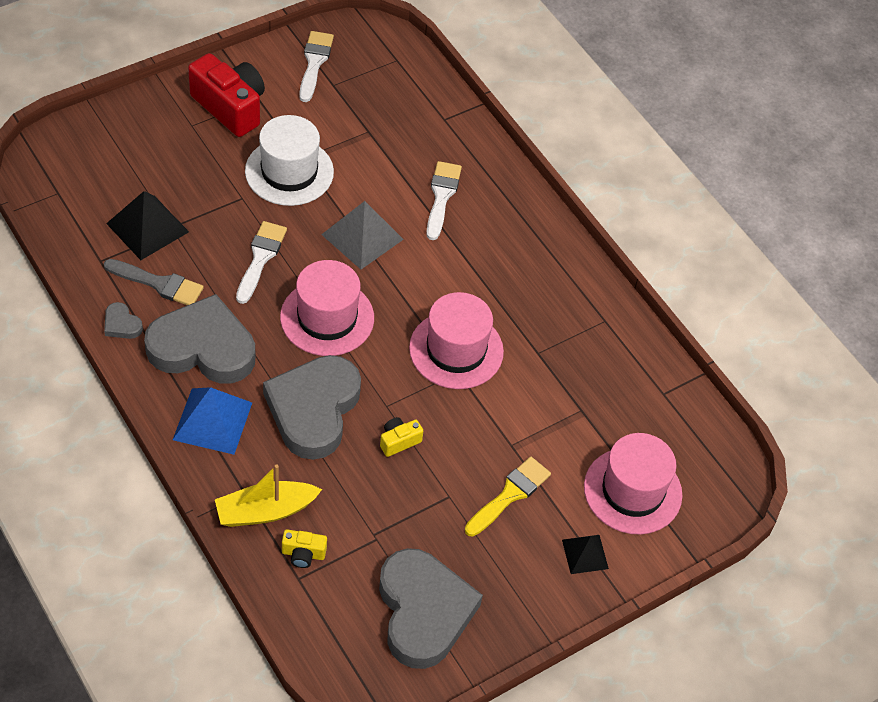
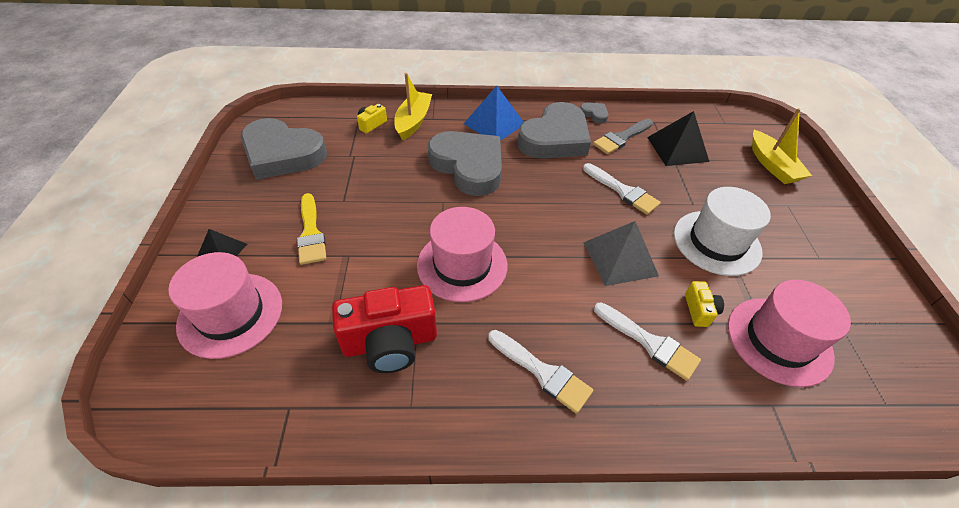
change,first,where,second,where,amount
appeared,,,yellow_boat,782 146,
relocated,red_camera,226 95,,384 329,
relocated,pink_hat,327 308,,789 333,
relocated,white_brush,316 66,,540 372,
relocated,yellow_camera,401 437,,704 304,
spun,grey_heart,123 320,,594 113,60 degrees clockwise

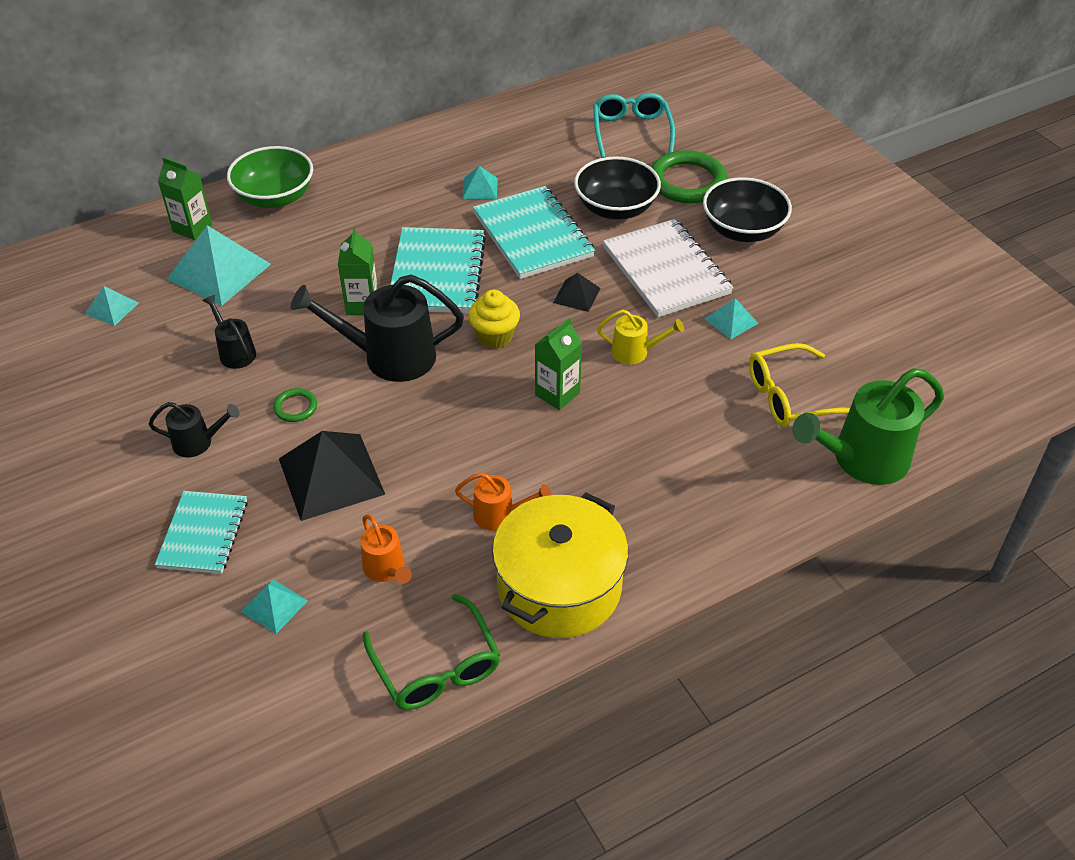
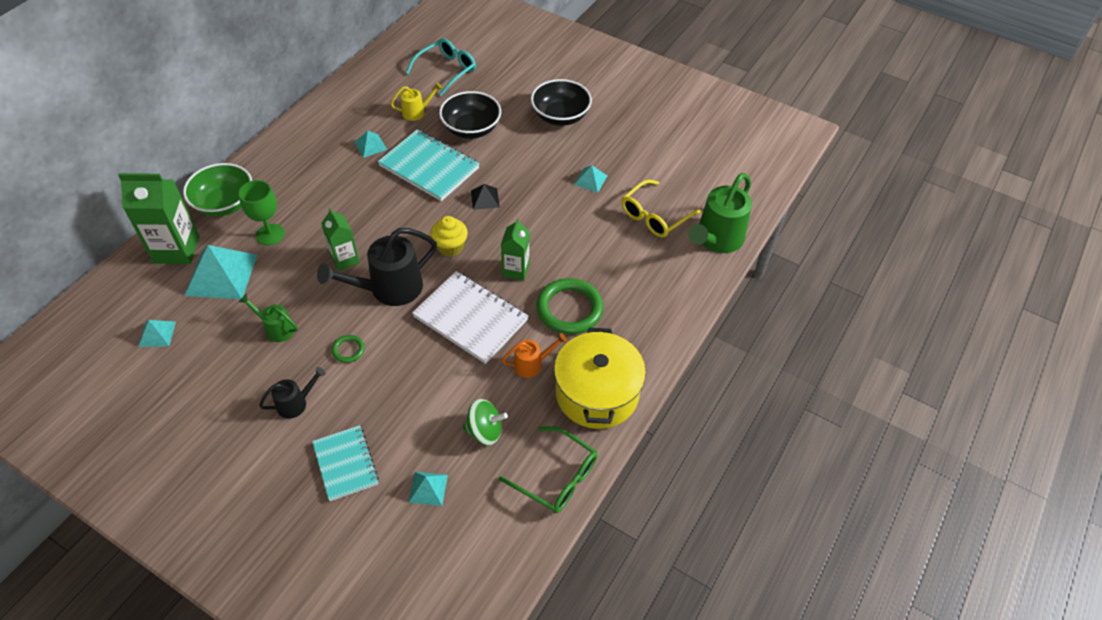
change,first,where,second,where,amount
missing,black_pyramid,332 476,,,
missing,turquoise_notebook,438 270,,,
appeared,,,green_goblet,262 213,
relocated,yellow_watering_can,640 337,,417 101,
relocated,white_notebook,668 268,,470 317,
relocated,green_ring,689 176,,570 306,
exchanged,orange_watering_can,386 549,green_spinning_top,485 422,
colour,black_watering_can,229 332,green_watering_can,268 318,
spun,turquoise_glasses,634 125,,441 67,75 degrees clockwise
size,green_carton,185 198,,158 218,x1.64

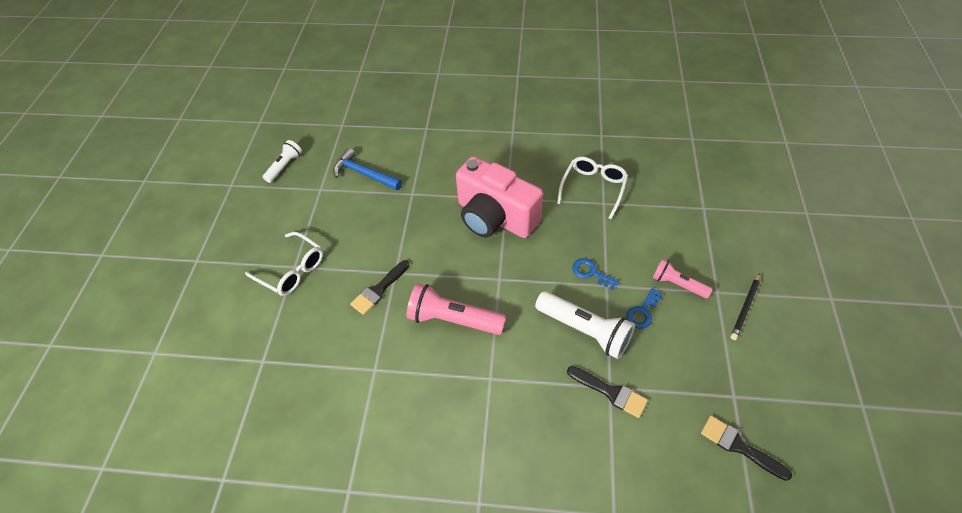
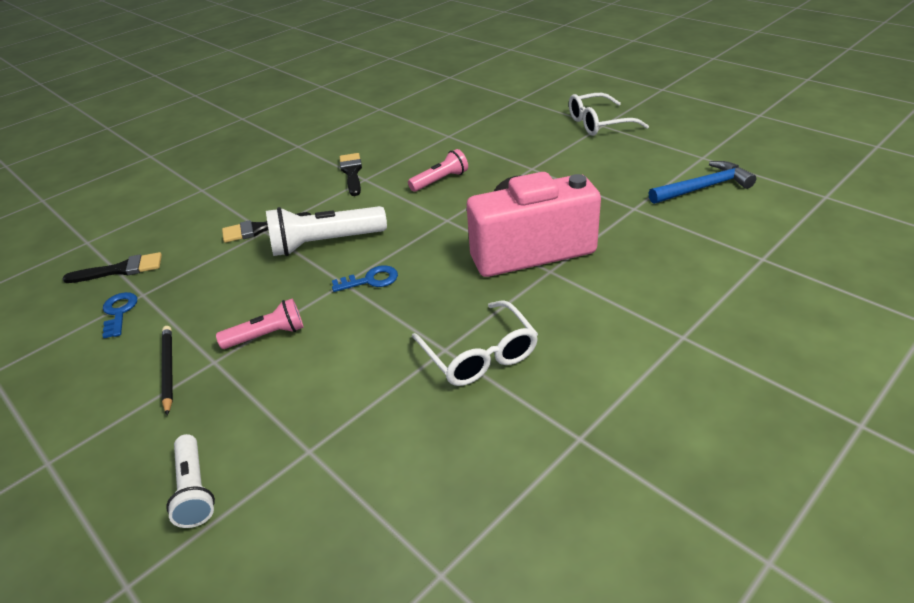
change,first,where,second,where,amount
relocated,white_flashlight,282 161,,190 481,
relocated,black_brush,380 287,,351 174,
relocated,blue_key,644 308,,119 315,
size,pink_flashlight,456 309,,438 170,x0.60

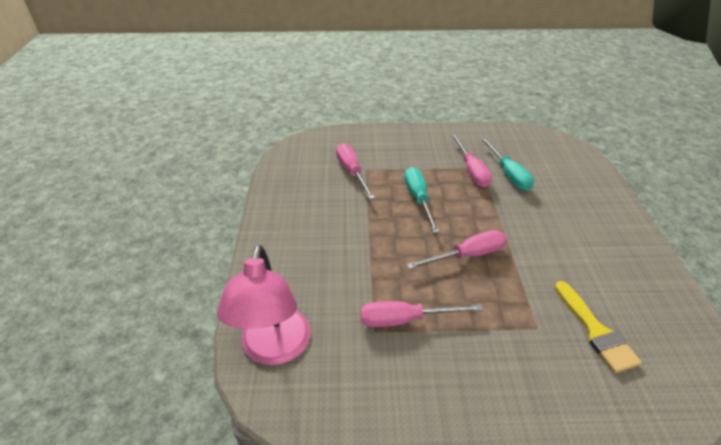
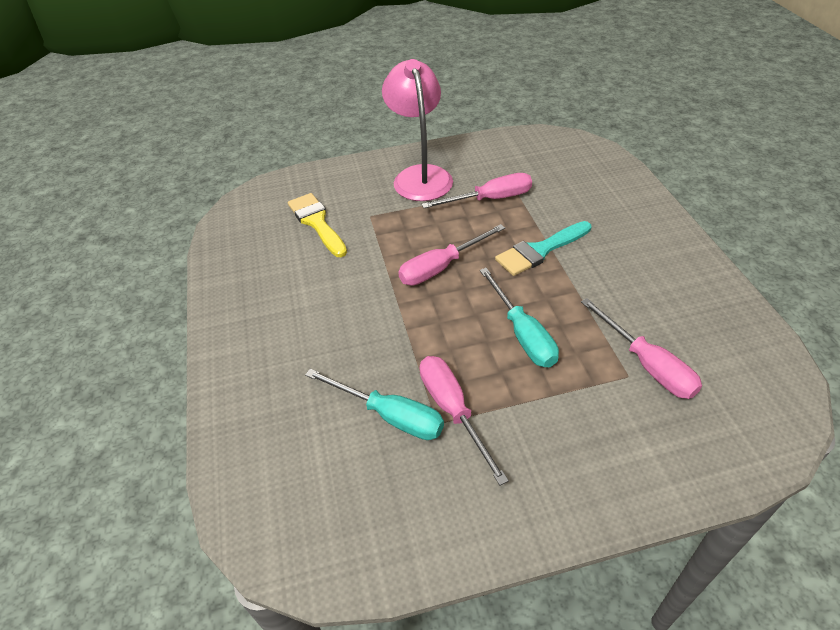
change,first,where,second,where,amount
appeared,,,turquoise_brush,543 248,
relocated,pink_lamp,264 305,,417 130,
spun,turquoise_screwdriver,507 164,,374 404,150 degrees clockwise

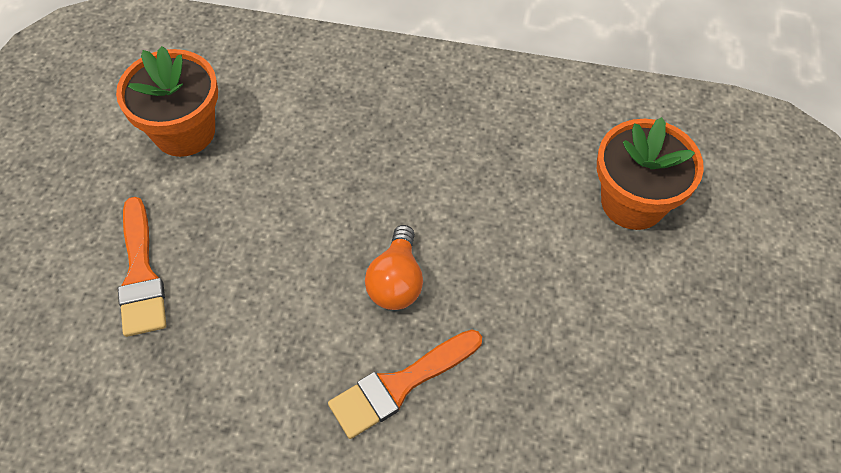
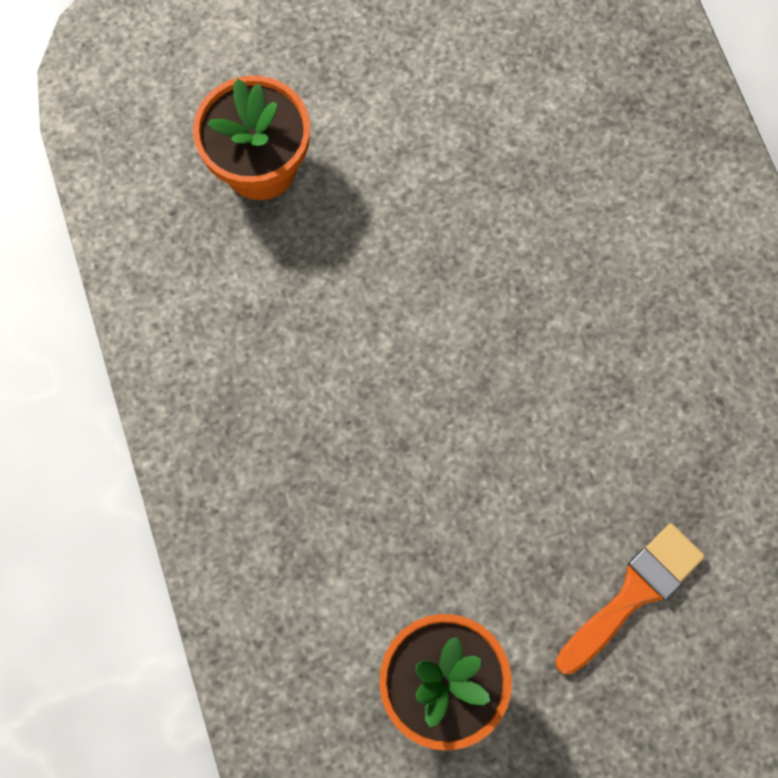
change,first,where,second,where,amount
missing,orange_brush,405 384,,,
missing,orange_light_bulb,394 267,,,

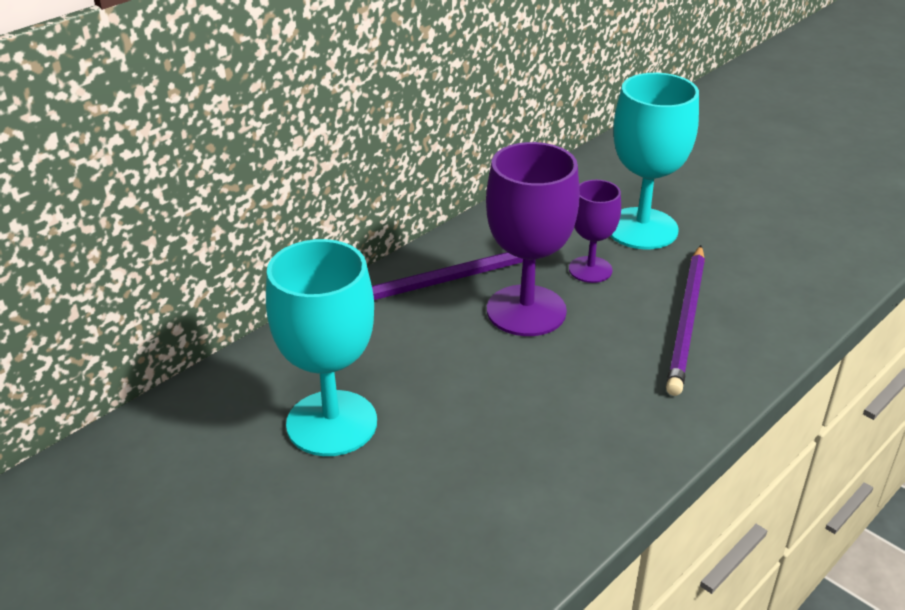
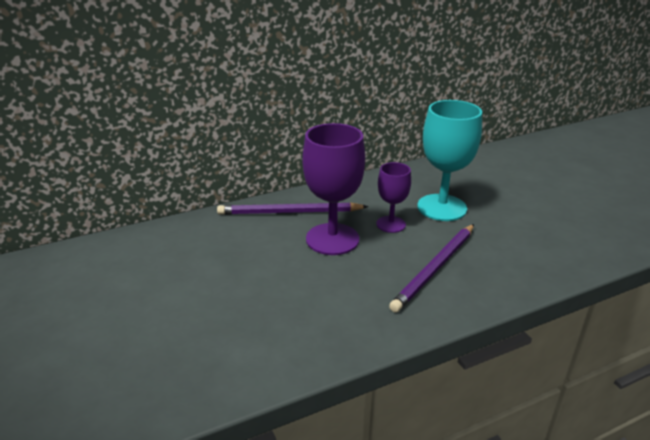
change,first,where,second,where,amount
missing,turquoise_goblet,321 347,,,

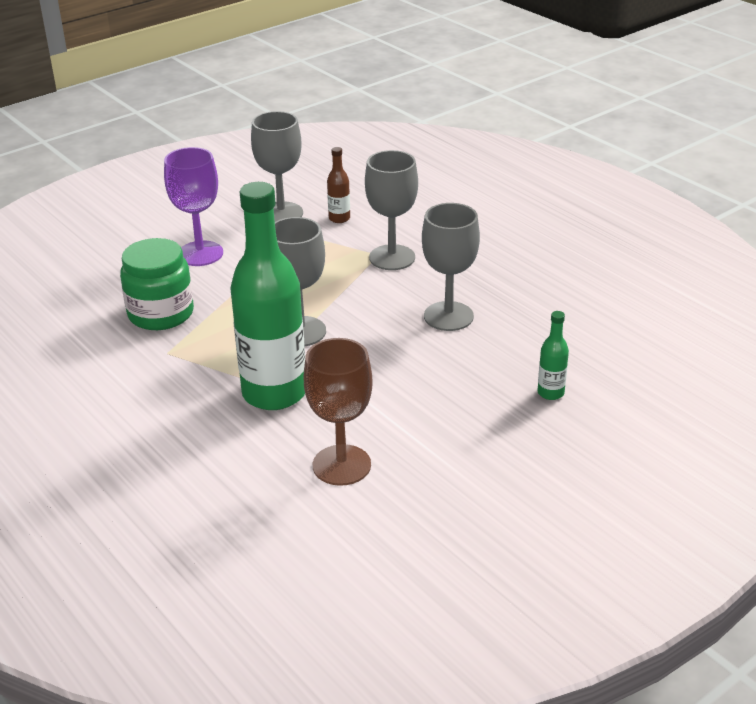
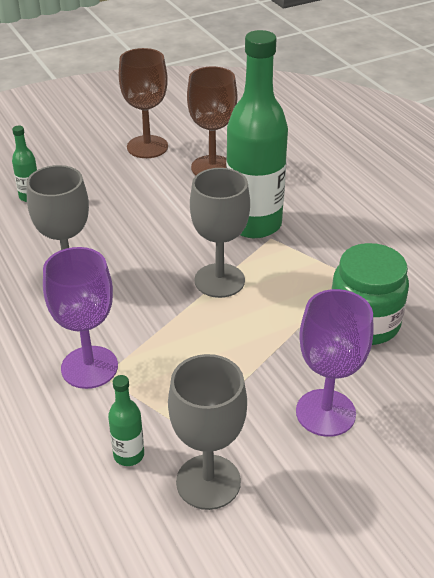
change,first,where,second,where,amount
appeared,,,brown_goblet,143 103,
colour,brown_bottle,338 185,green_bottle,126 420,
colour,grey_goblet,391 210,purple_goblet,80 318,

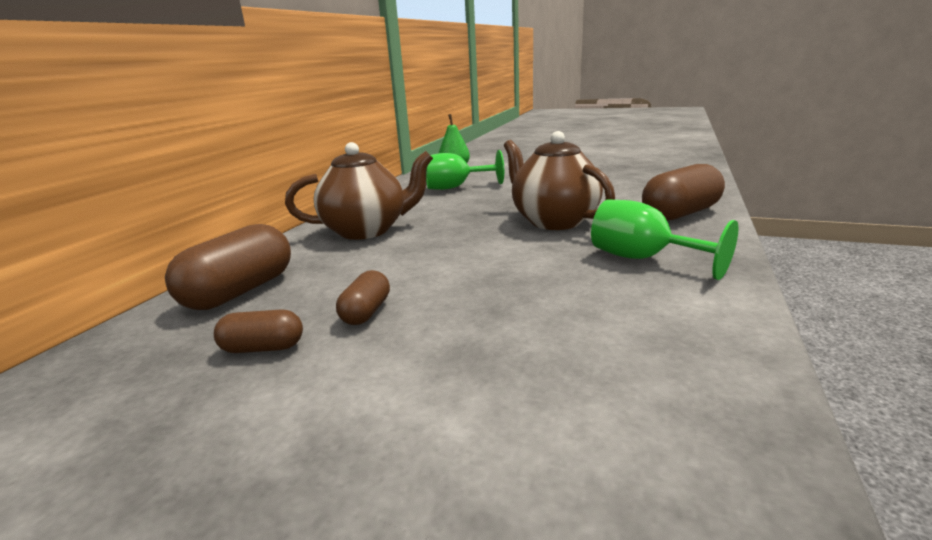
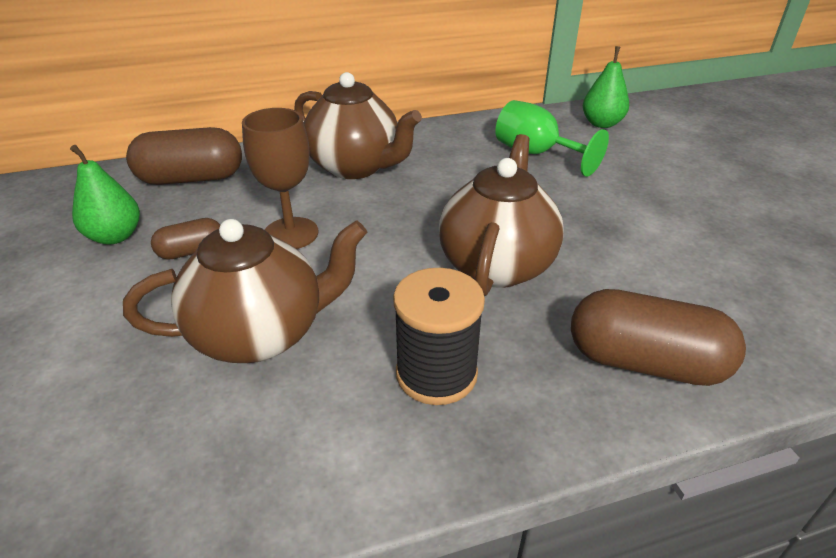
change,first,where,second,where,amount
appeared,,,brown_teapot,245 291,
appeared,,,brown_goblet,280 178,
exchanged,brown_capsule,258 331,green_pear,105 195,
exchanged,green_goblet,664 240,black_spool,439 336,

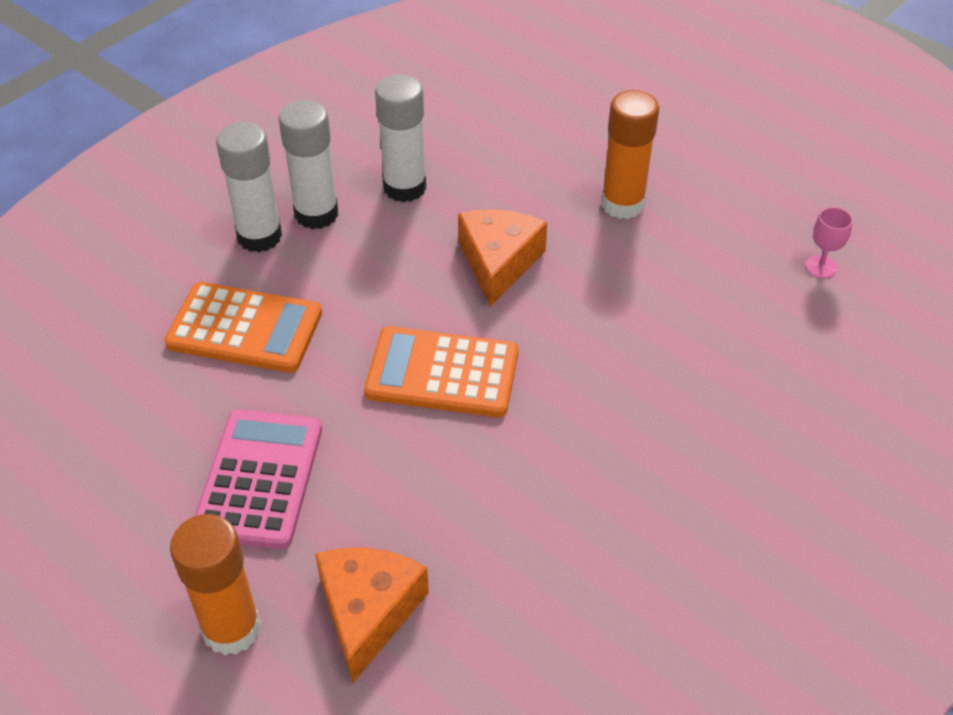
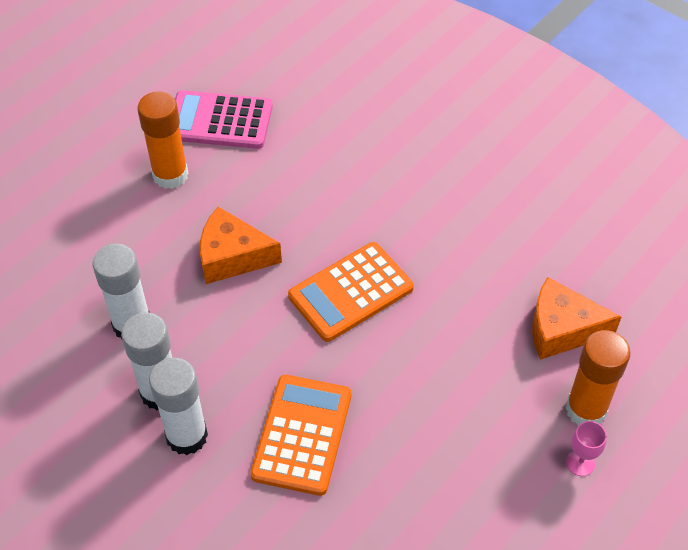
change,first,where,second,where,amount
relocated,pink_calculator,258 479,,224 119,
relocated,pink_goblet,829 242,,586 448,
spun,orange_calculator,441 371,,351 292,45 degrees clockwise

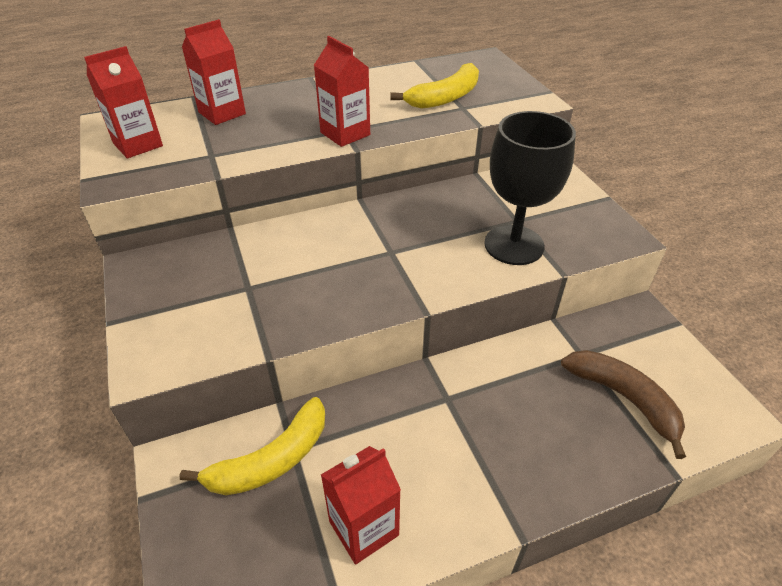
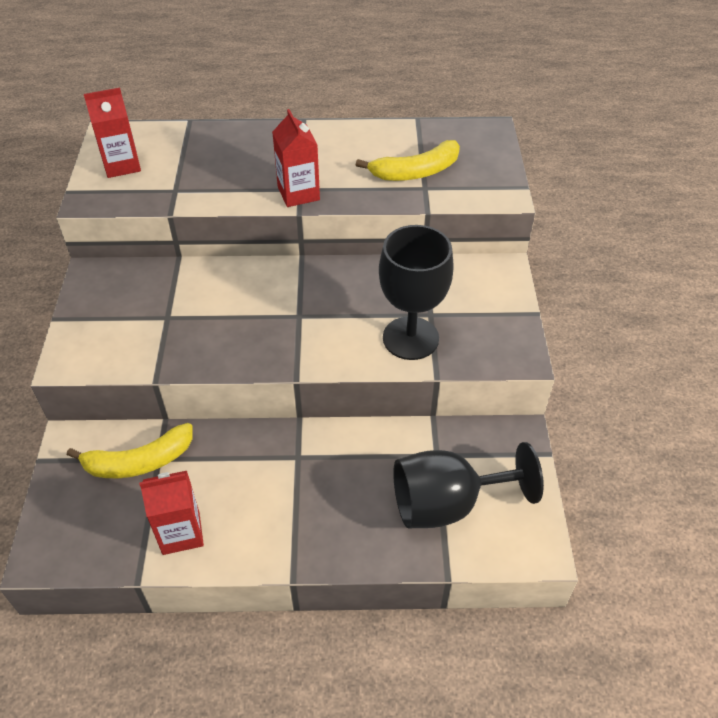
change,first,where,second,where,amount
missing,red_carton,214 72,,,
exchanged,brown_banana,623 404,black_goblet,468 485,

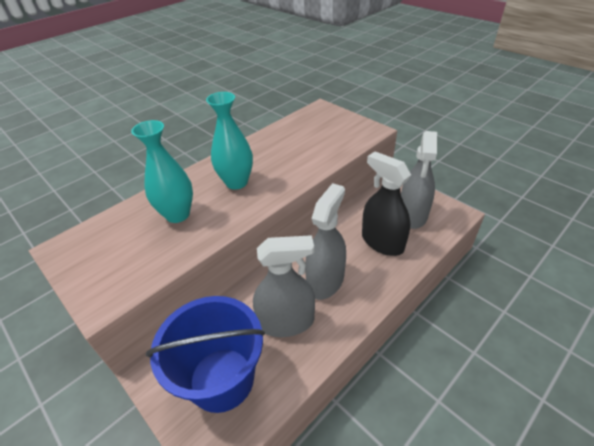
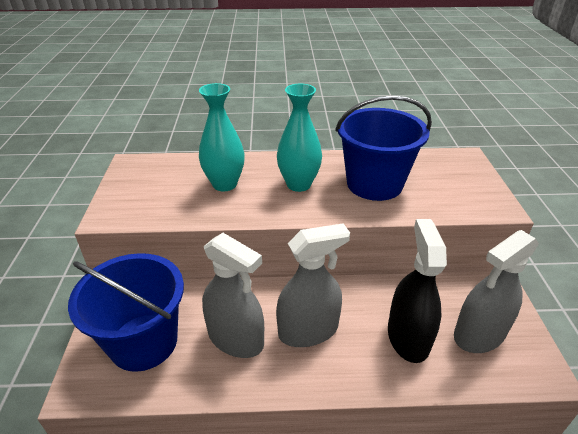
change,first,where,second,where,amount
appeared,,,blue_bucket,383 148,

